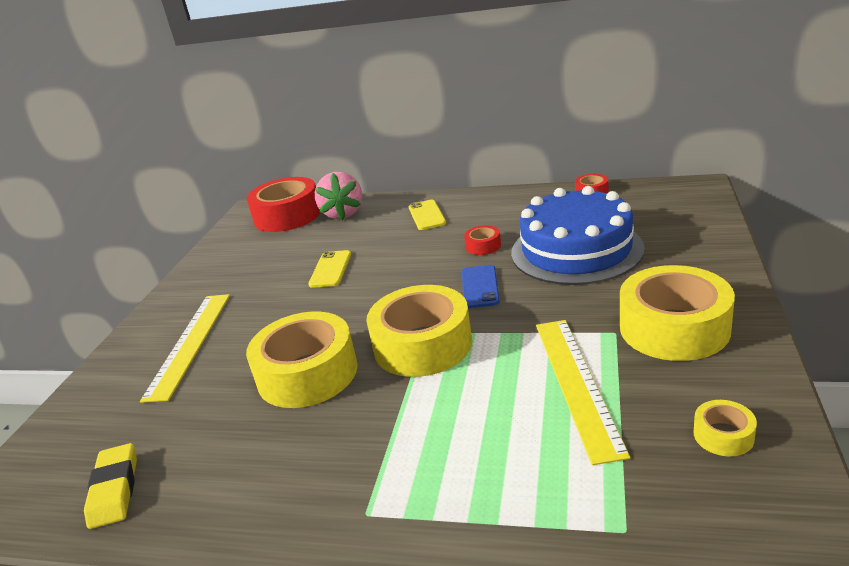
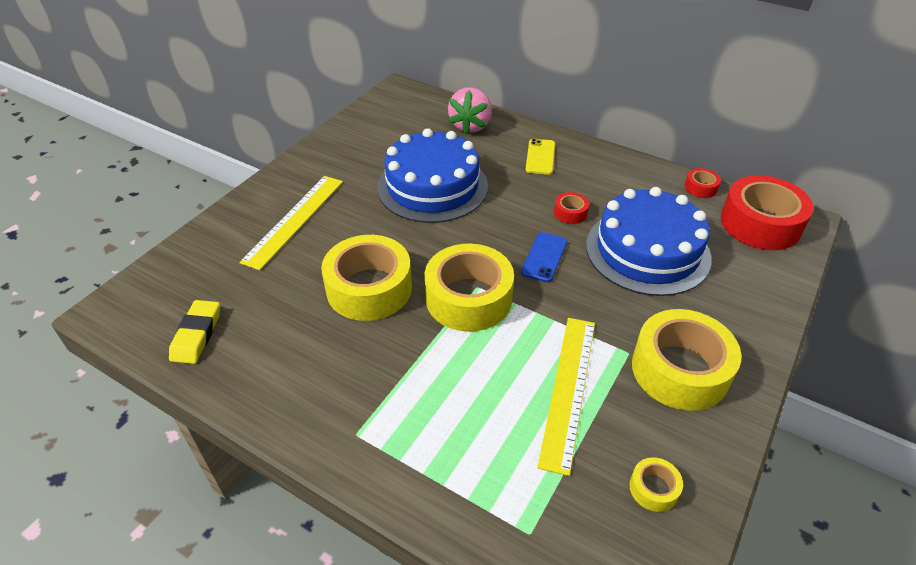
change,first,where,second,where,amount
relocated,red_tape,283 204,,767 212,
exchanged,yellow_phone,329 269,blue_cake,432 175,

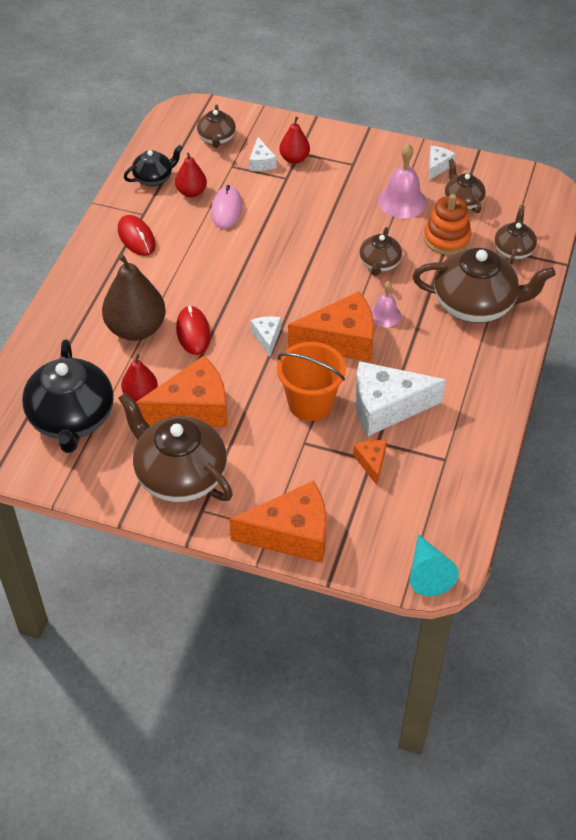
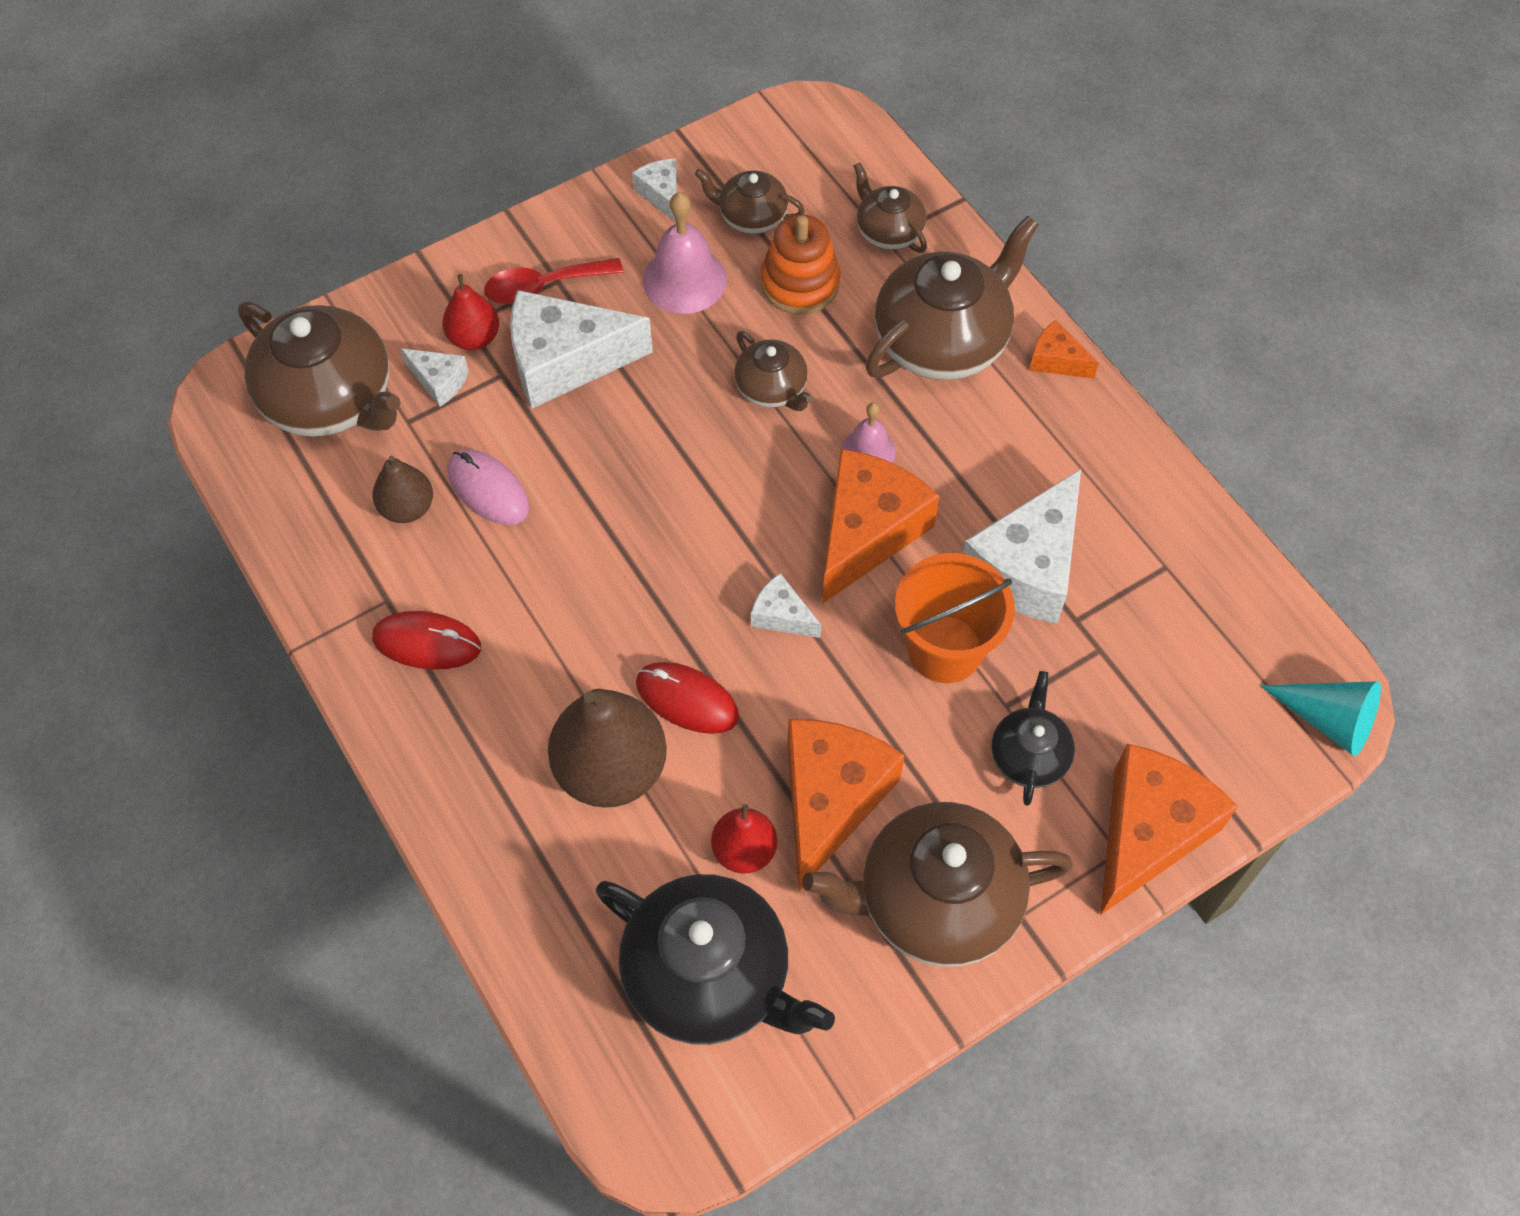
change,first,where,second,where,amount
appeared,,,red_spoon,553 281,
appeared,,,white_cheese,581 349,
relocated,black_teapot,153 165,,1033 738,
relocated,orange_cheese,370 462,,1064 349,
colour,red_pear,191 174,brown_pear,403 489,
size,brown_teapot,216 126,,319 369,x1.90

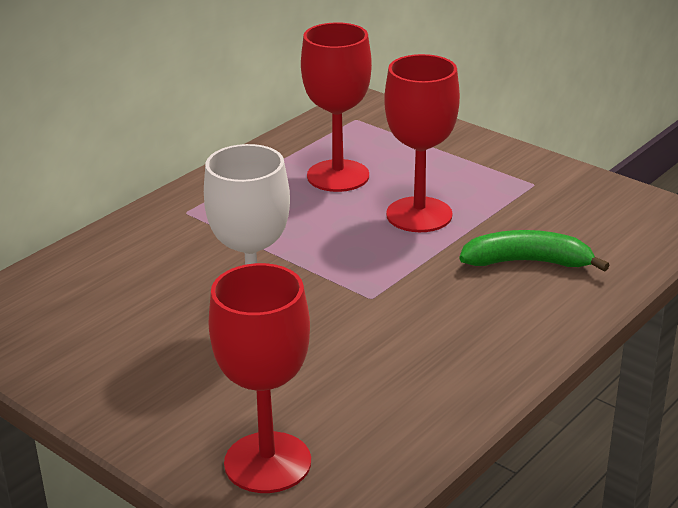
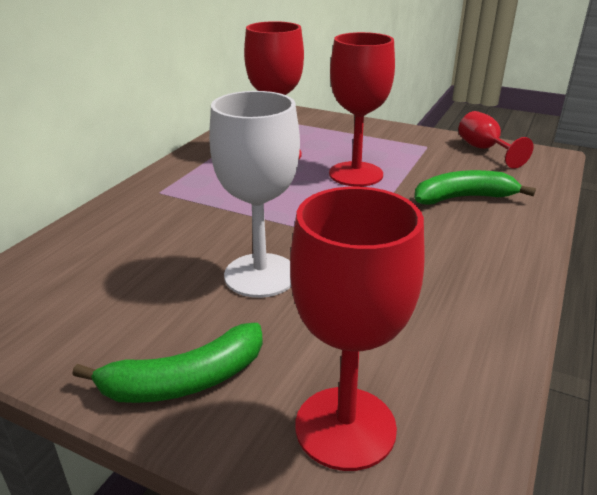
change,first,where,second,where,amount
appeared,,,green_banana,167 363,
appeared,,,red_goblet,495 140,

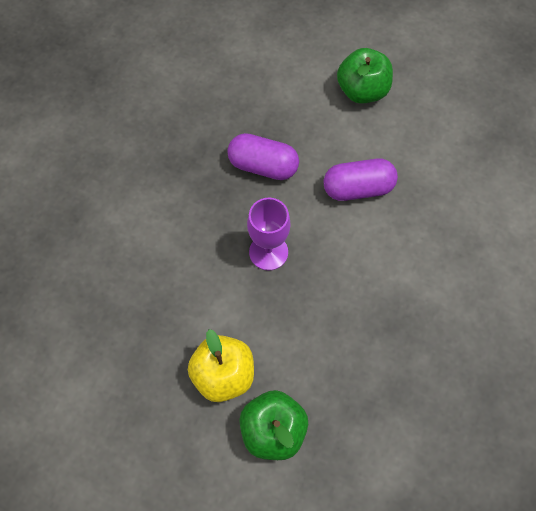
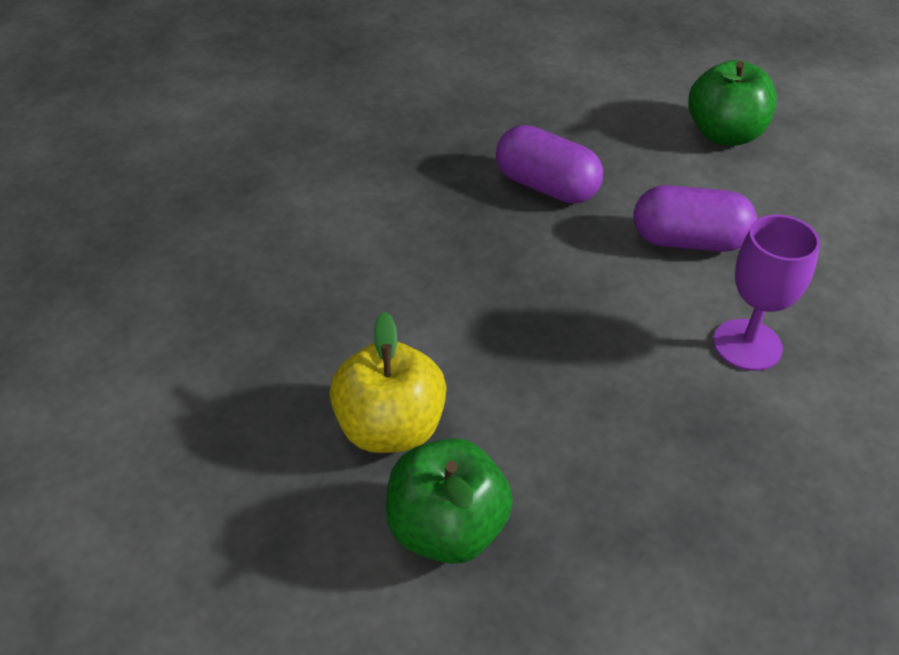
change,first,where,second,where,amount
relocated,purple_goblet,268 234,,766 293,

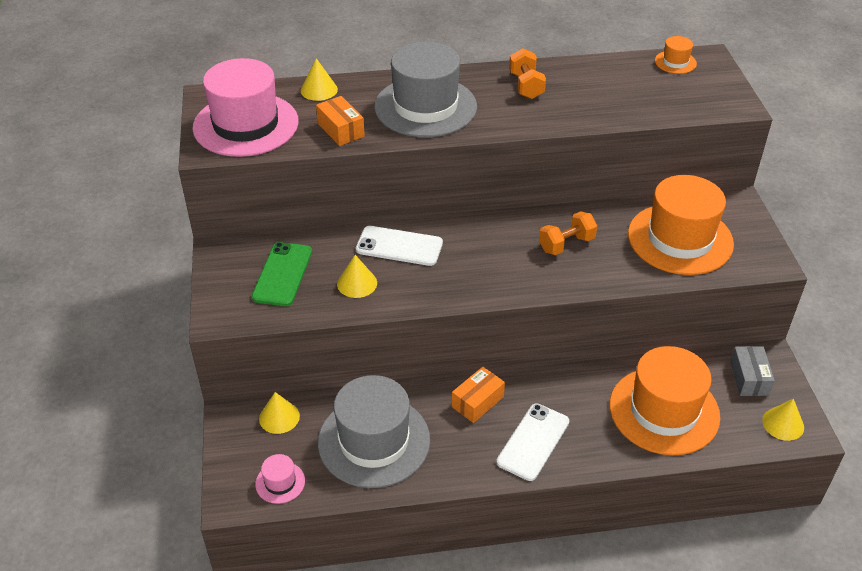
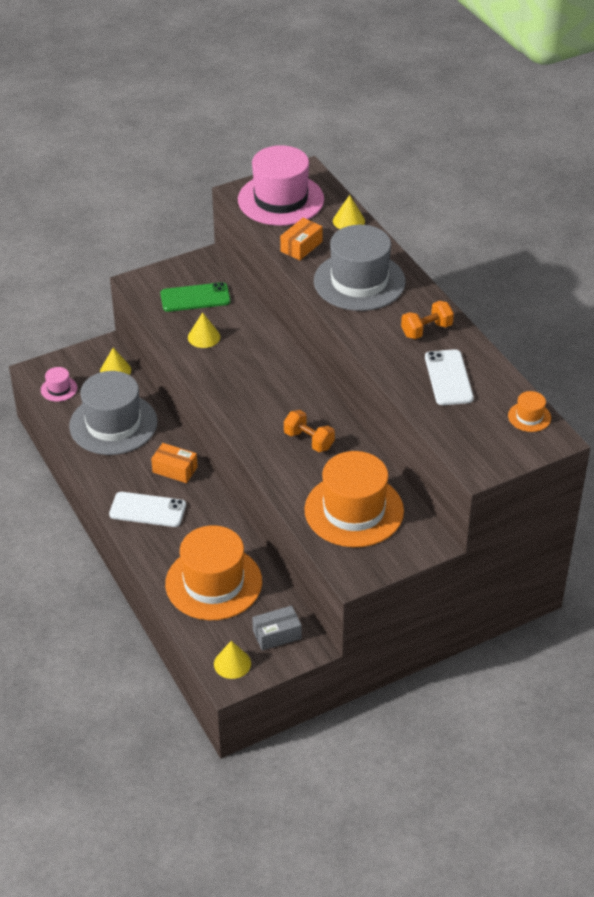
change,first,where,second,where,amount
relocated,white_phone,399 246,,449 377,

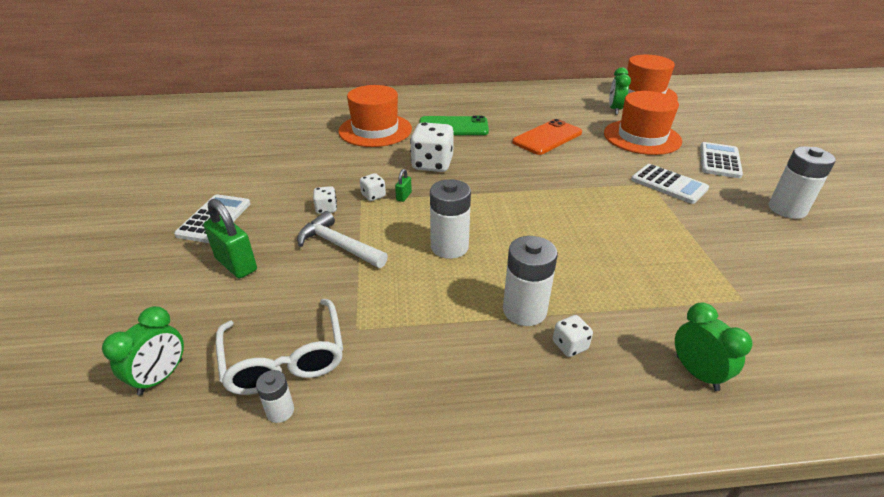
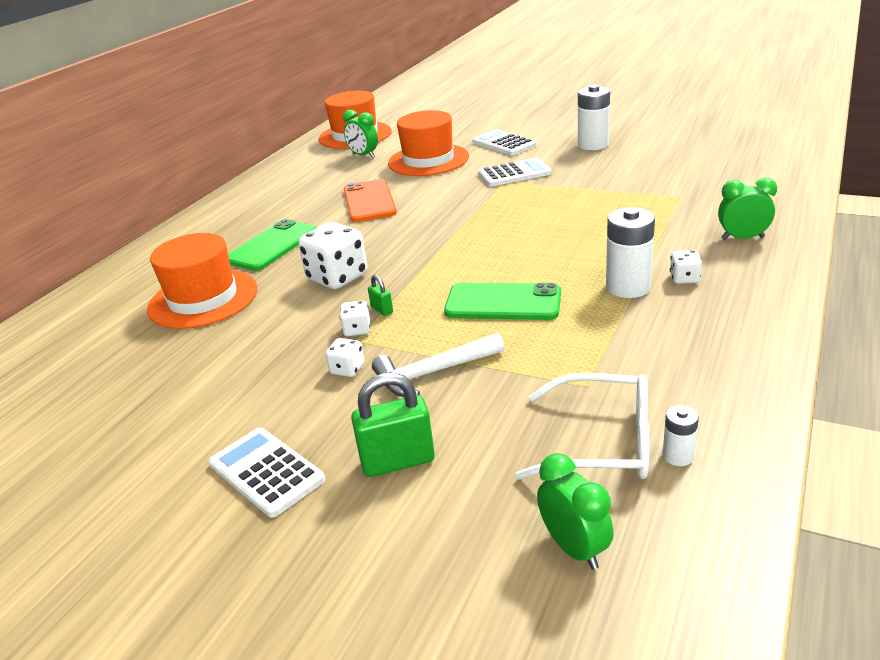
change,first,where,second,where,amount
exchanged,white_battery,450 219,green_phone,502 301,

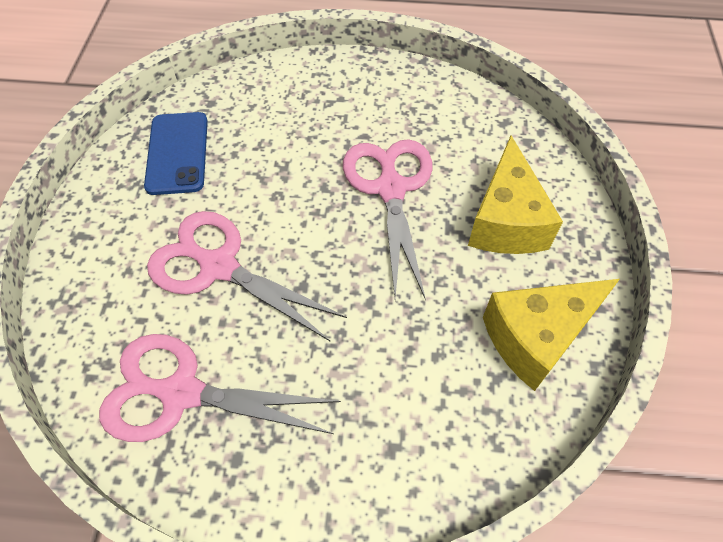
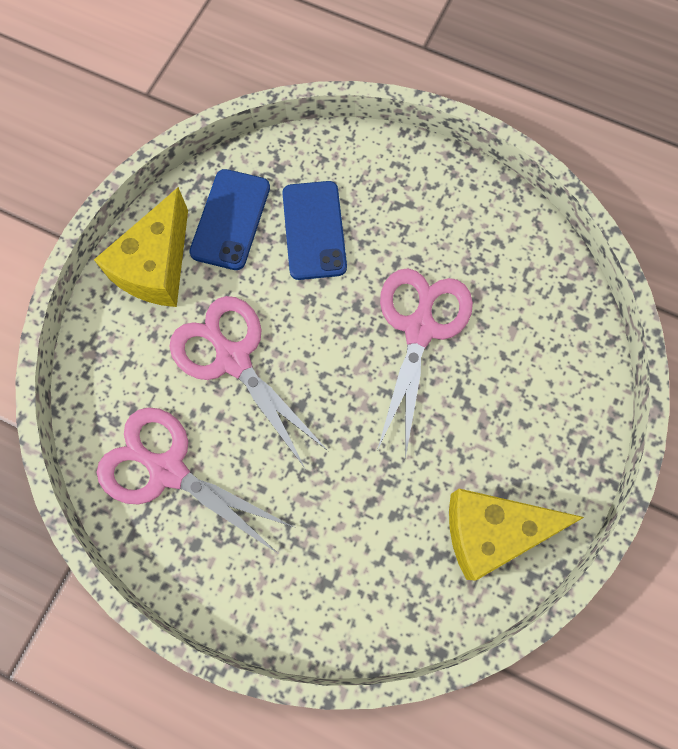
change,first,where,second,where,amount
appeared,,,blue_phone,314 230,
relocated,yellow_cheese,515 194,,141 247,

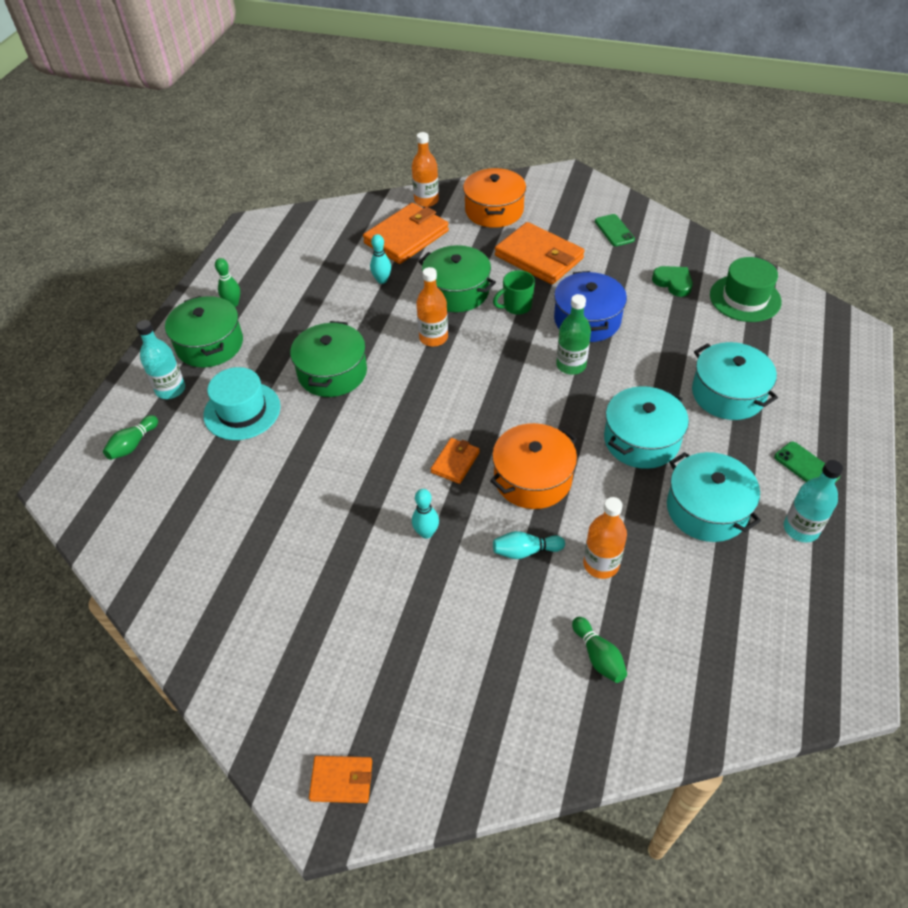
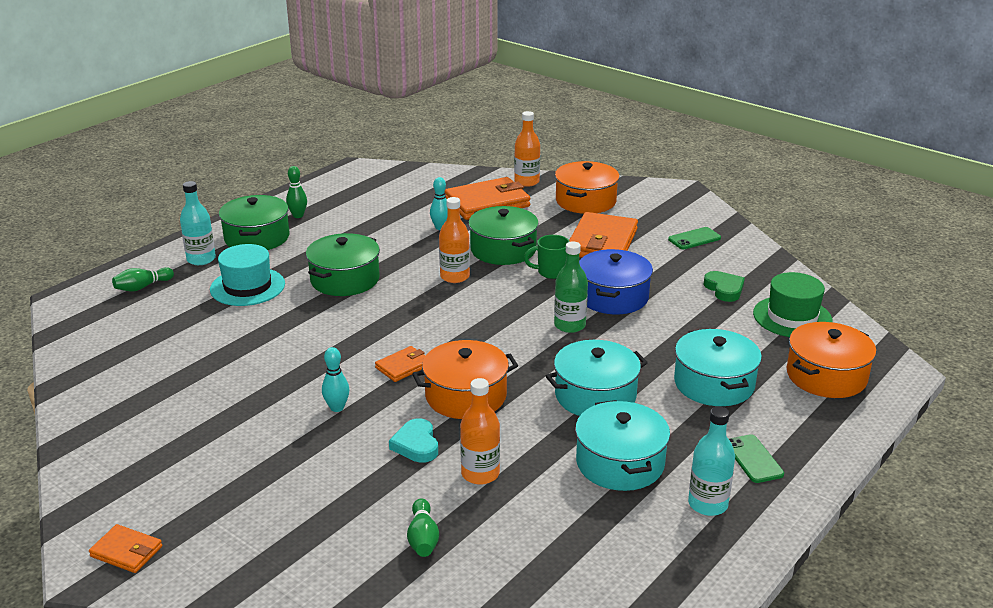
change,first,where,second,where,amount
appeared,,,orange_pot,831 360,
exchanged,turquoise_bowling_pin,529 545,turquoise_heart,413 440,
spun,orange_wallet,540 253,,603 235,45 degrees clockwise
spun,green_phone,615 230,,694 238,60 degrees clockwise

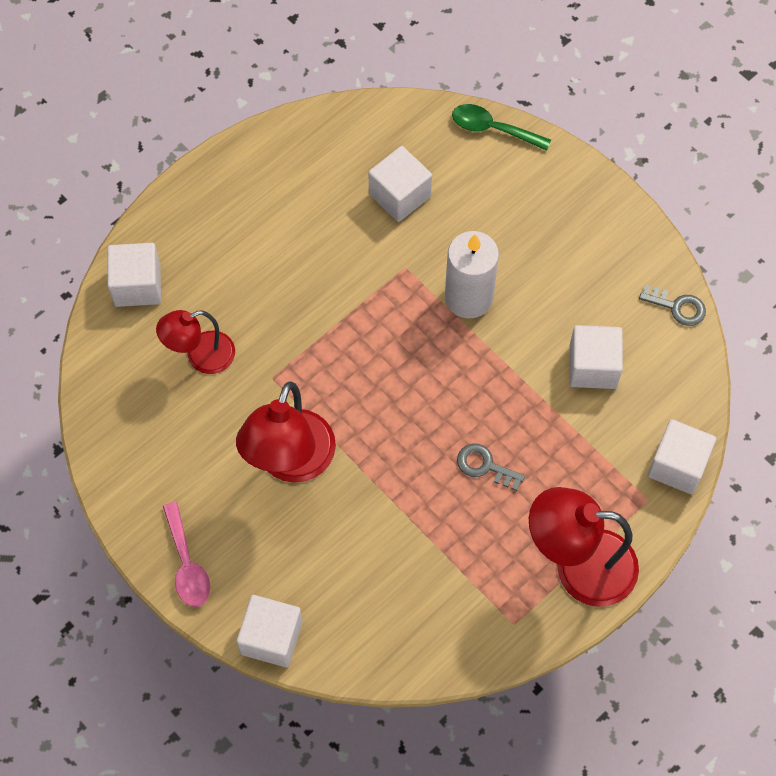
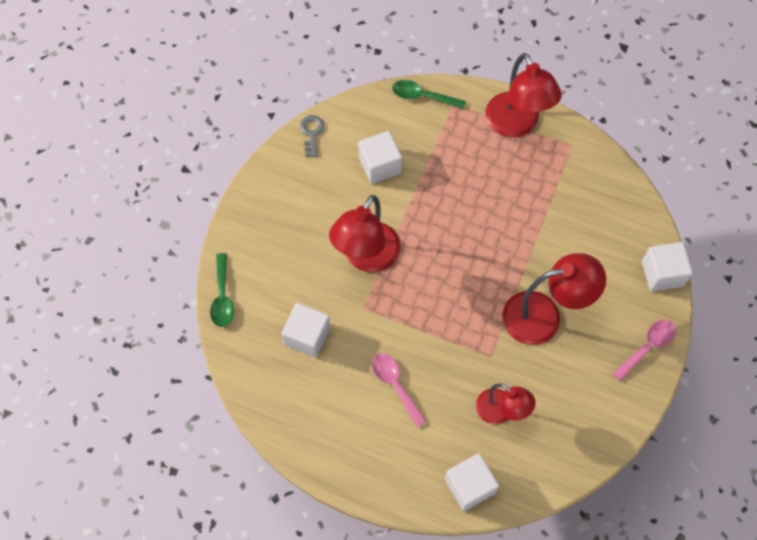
change,first,where,second,where,amount
missing,grey_key,491 467,,,
appeared,,,pink_spoon,399 390,
exchanged,white_candle,472 274,red_lamp,365 234,
exchanged,white_cube,682 456,green_spoon,429 94,

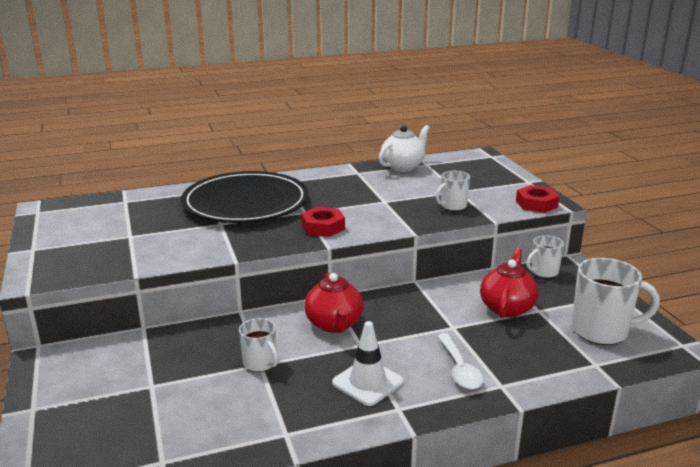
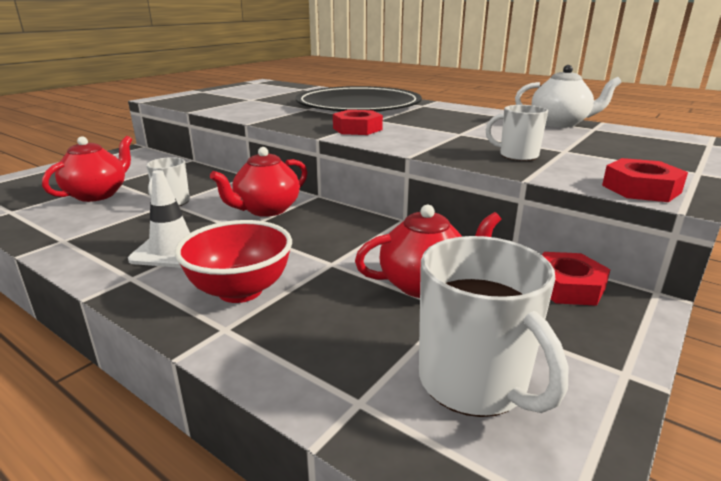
change,first,where,second,where,amount
appeared,,,red_teapot,87 169,
exchanged,white_spoon,460 361,red_bowl,233 261,
exchanged,white_mug,545 256,red_nut,576 279,

